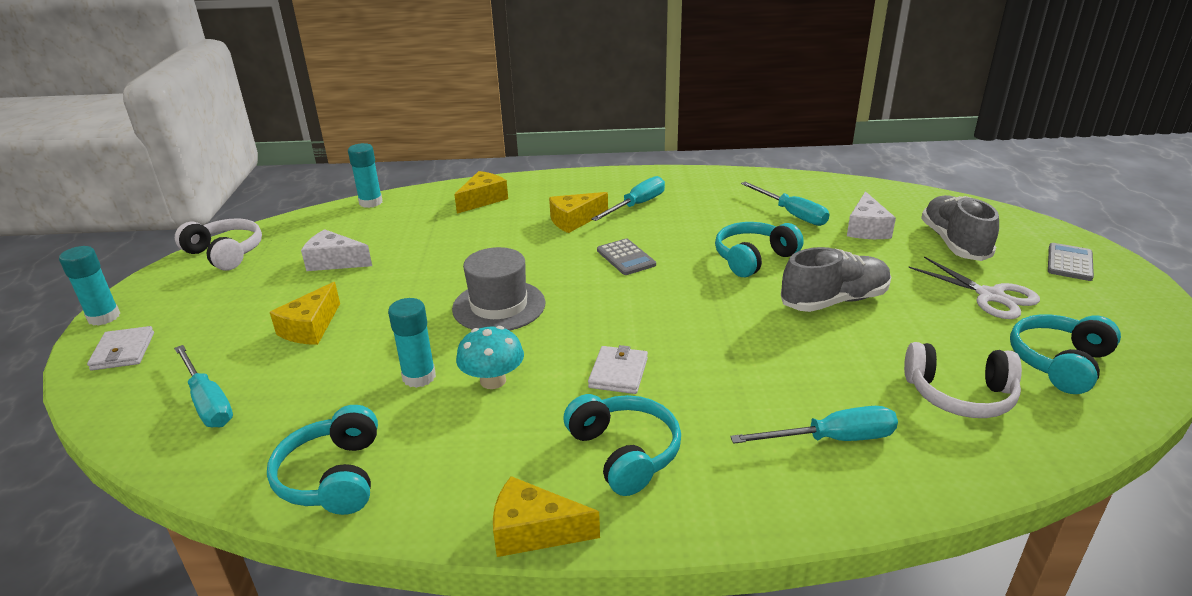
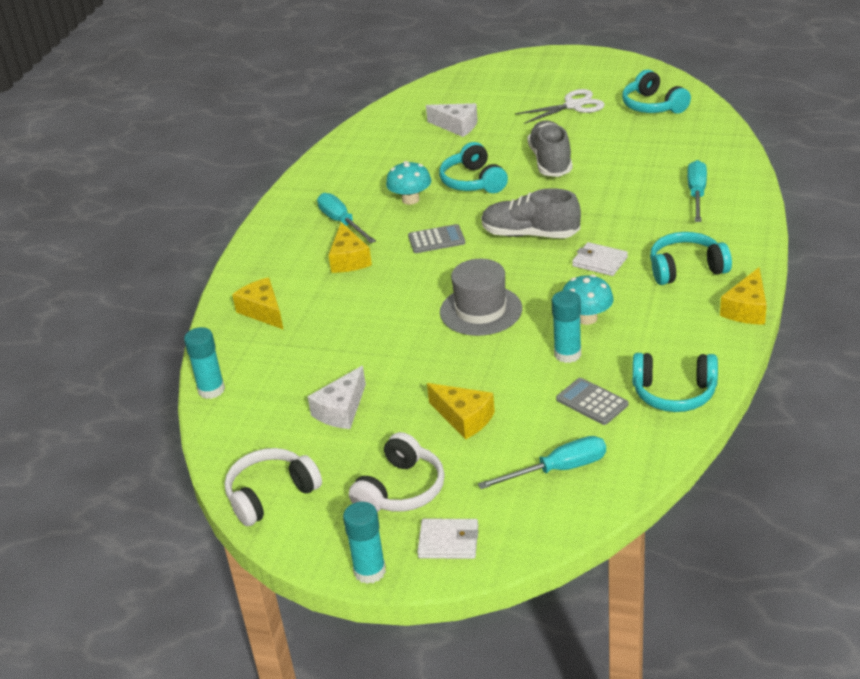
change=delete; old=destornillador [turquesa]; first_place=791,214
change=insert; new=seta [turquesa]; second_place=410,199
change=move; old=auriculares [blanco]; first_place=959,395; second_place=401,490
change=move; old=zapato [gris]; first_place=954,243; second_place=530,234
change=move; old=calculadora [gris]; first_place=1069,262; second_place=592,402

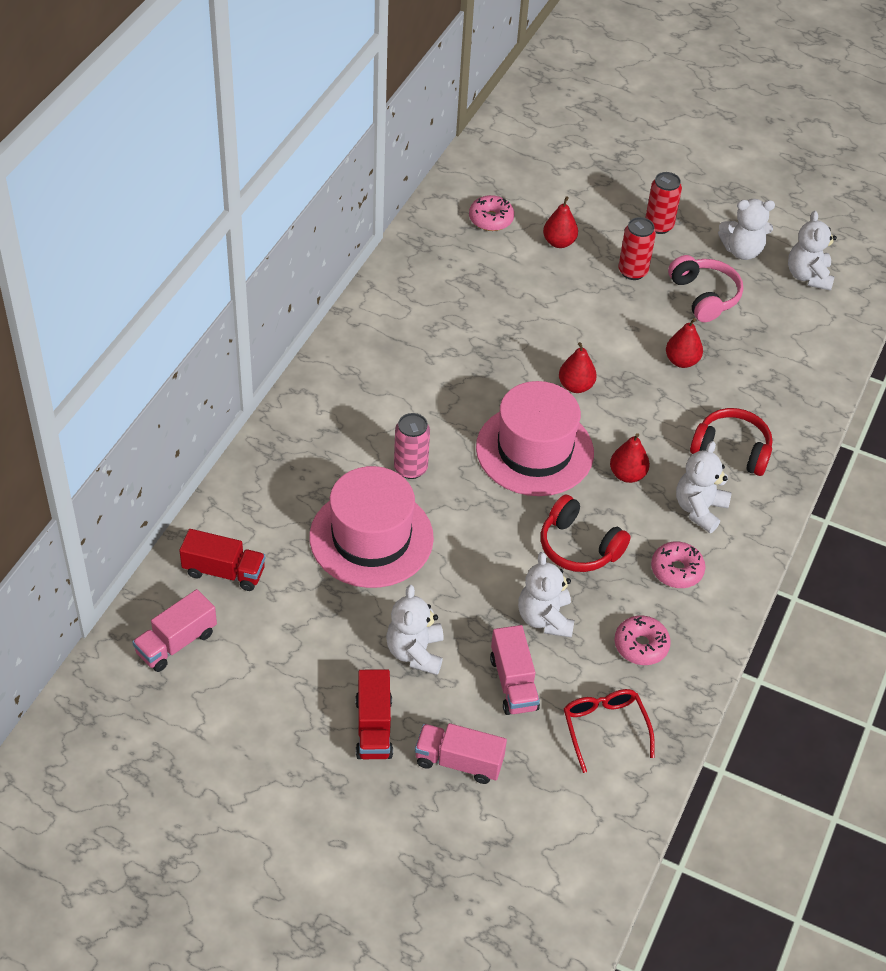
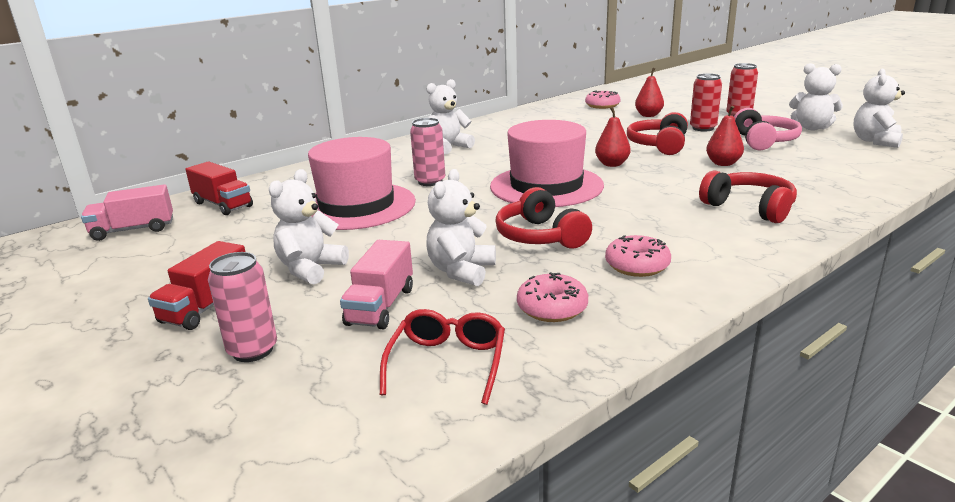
change=delete; old=pera [rojo]; first_place=627,474
change=insert; new=auriculares [rojo]; second_place=659,145
change=move; old=osito [blanco]; first_place=699,509; second_place=448,147
change=replace; old=camión [rosa]; new=lata [rosa]; first_place=459,762; second_place=253,350

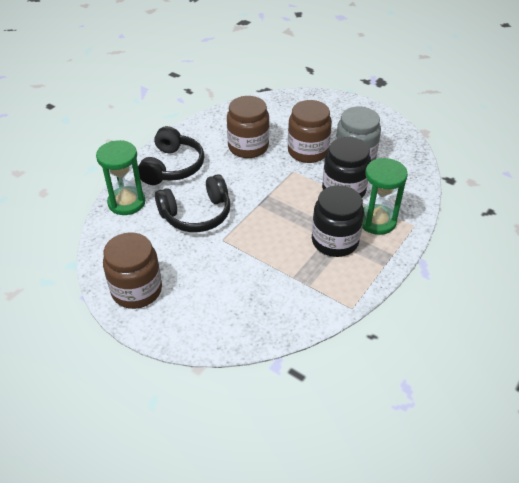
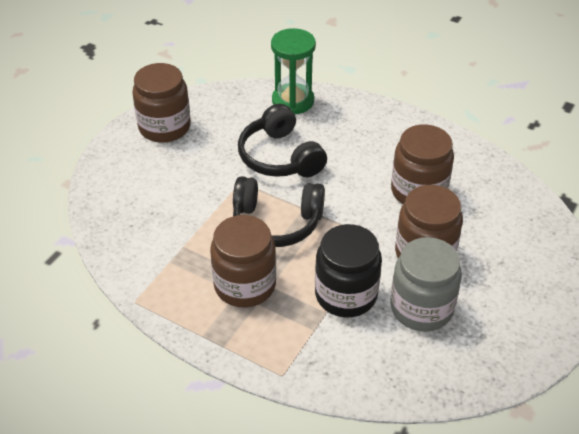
change=delete; old=reloj de arena [verde]; first_place=377,221
change=move; old=auriculares [negro]; first_place=172,167; second_place=277,222
change=recolor; old=tarro [negro]; new=tarro [marrón]; first_place=335,241; second_place=245,285

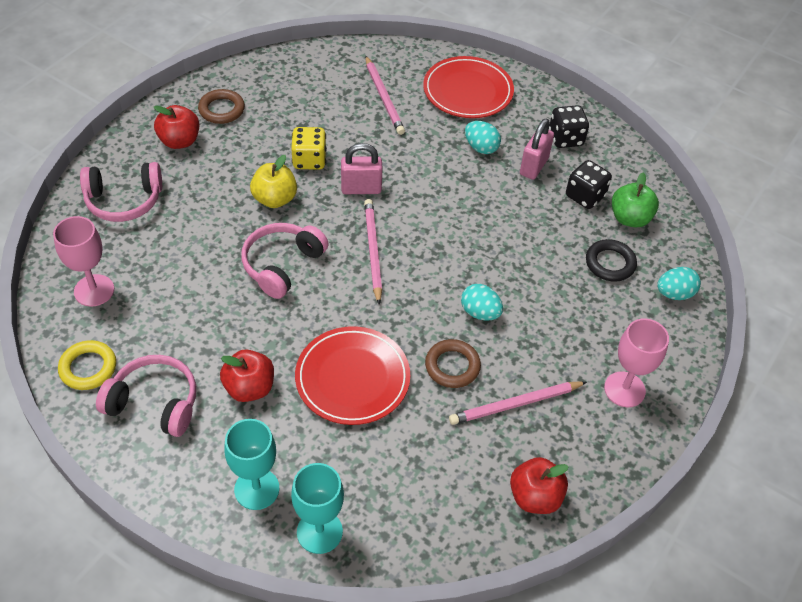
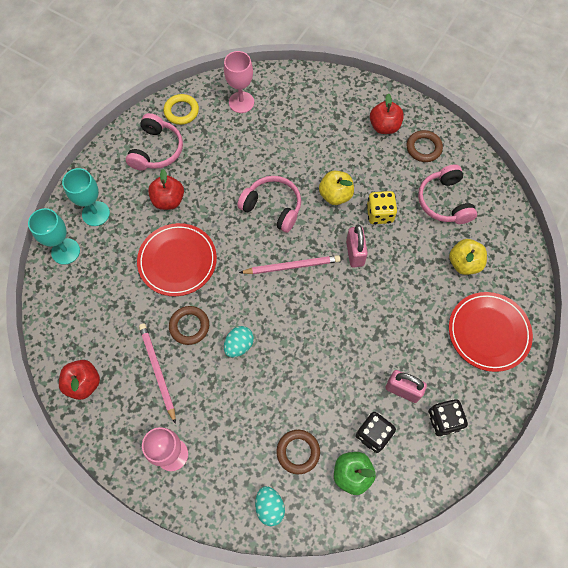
change=delete; old=huevo [turquesa]; first_place=481,147
change=move; old=auriculares [rosa]; first_place=124,200; second_place=444,201
change=replace; old=lápiz [rosa]; new=manzana [amarillo]; first_place=384,97; second_place=464,263
change=recolor; old=anillo [negro]; new=anillo [marrón]; first_place=610,263; second_place=298,452

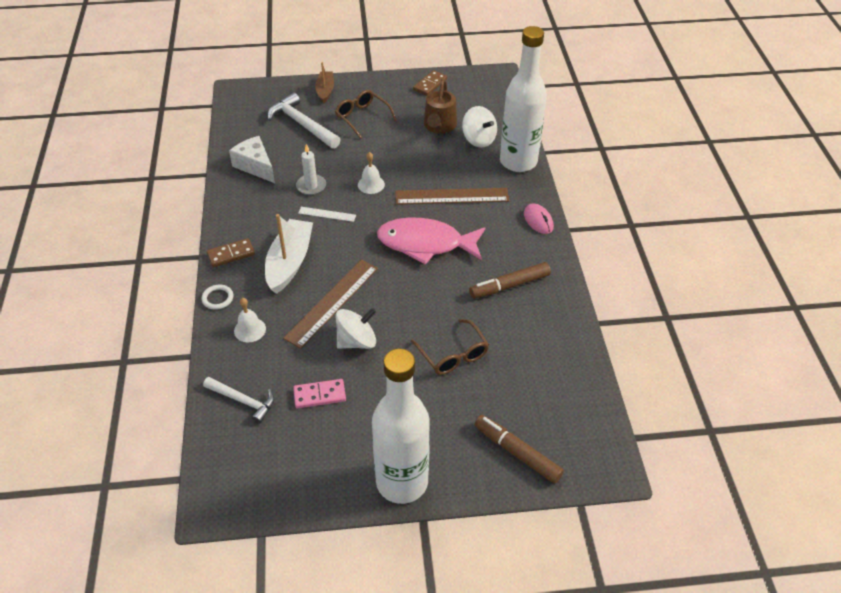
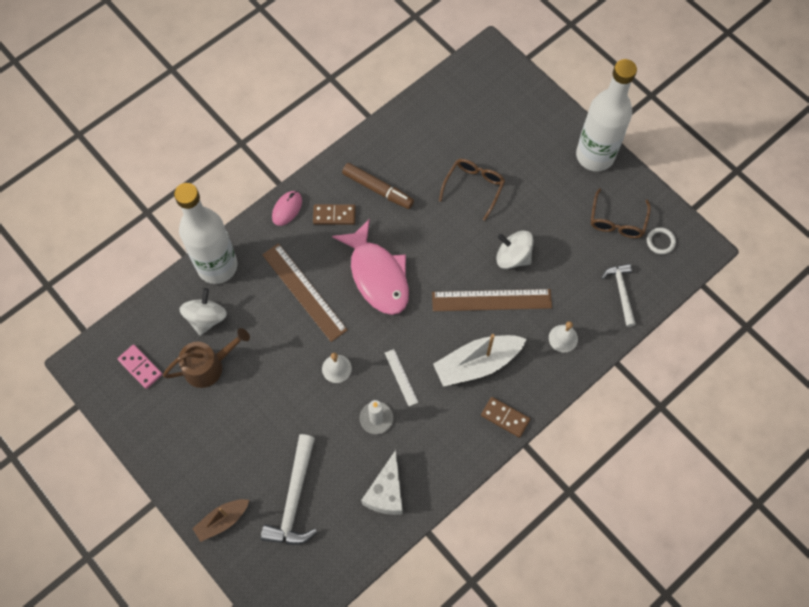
change=delete; old=rotulador [marrón]; first_place=517,453
change=move; old=anillo [blanco]; first_place=217,298; second_place=660,241
change=move; old=ficha de dominó [rosa]; first_place=319,395; second_place=140,367
change=move; old=gafas [marrón]; first_place=362,117; second_place=617,221
change=move; old=ficha de dominó [marrón]; first_place=430,84; second_place=334,215

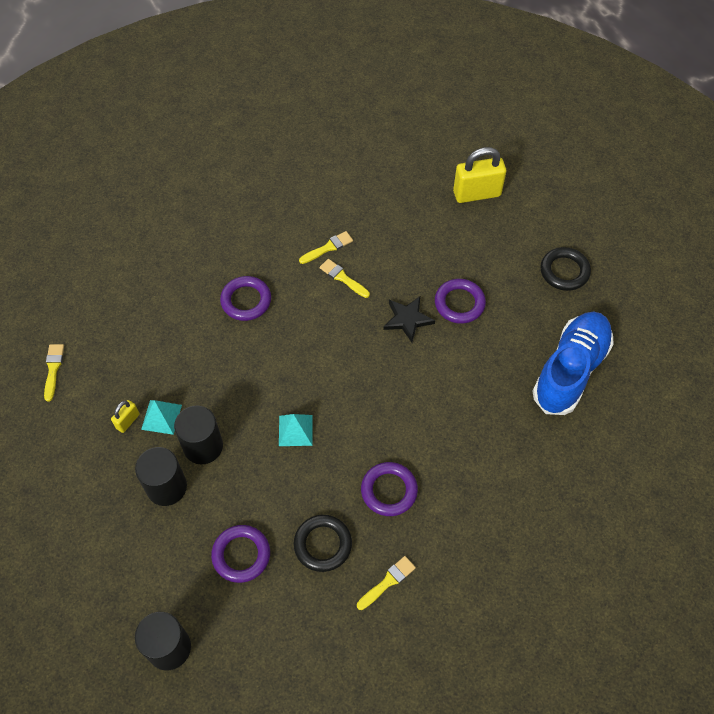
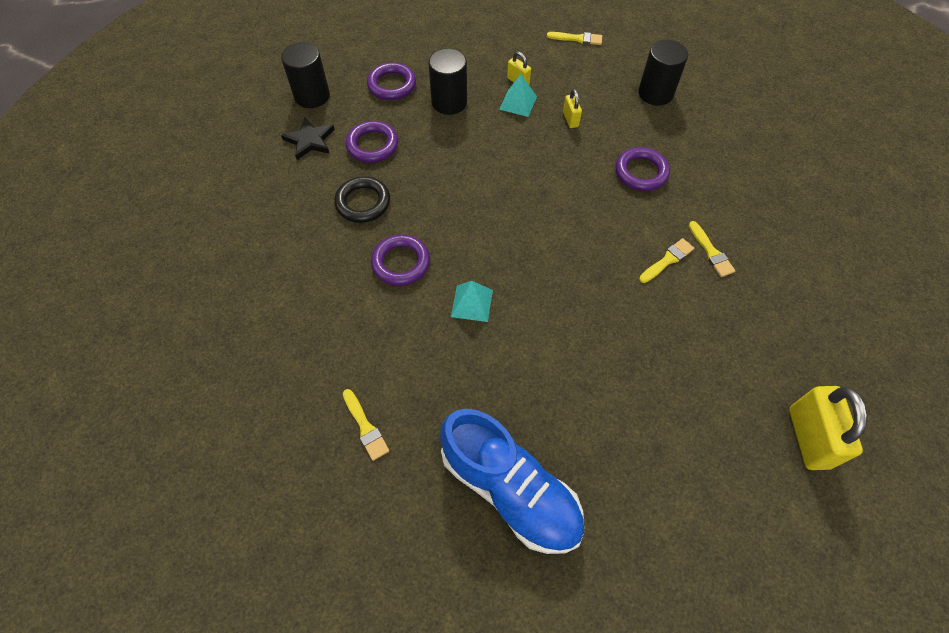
change=delete; old=anillo [negro]; first_place=564,271
change=insert; new=candado [amarillo]; second_place=570,119
change=move; old=cilindro [negro]; first_place=203,446; second_place=655,93
change=move; old=pirámide [turquesa]; first_place=295,430; second_place=472,303
change=move; old=pincel [amarillo]; first_place=387,582; second_place=365,427
change=move; old=estrella [negro]; first_place=407,319; second_place=310,140
change=move; old=anillo [morado]; first_place=459,303; second_place=392,85

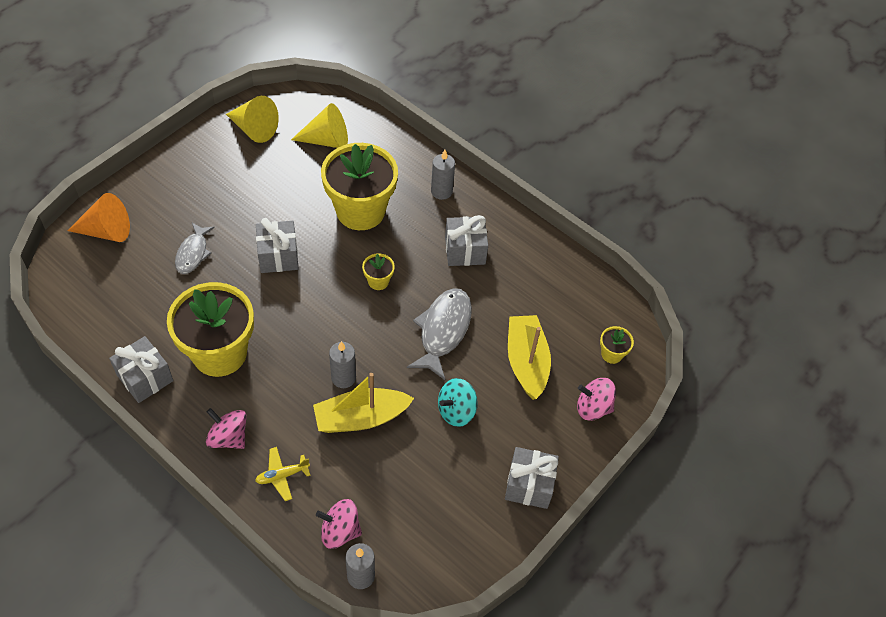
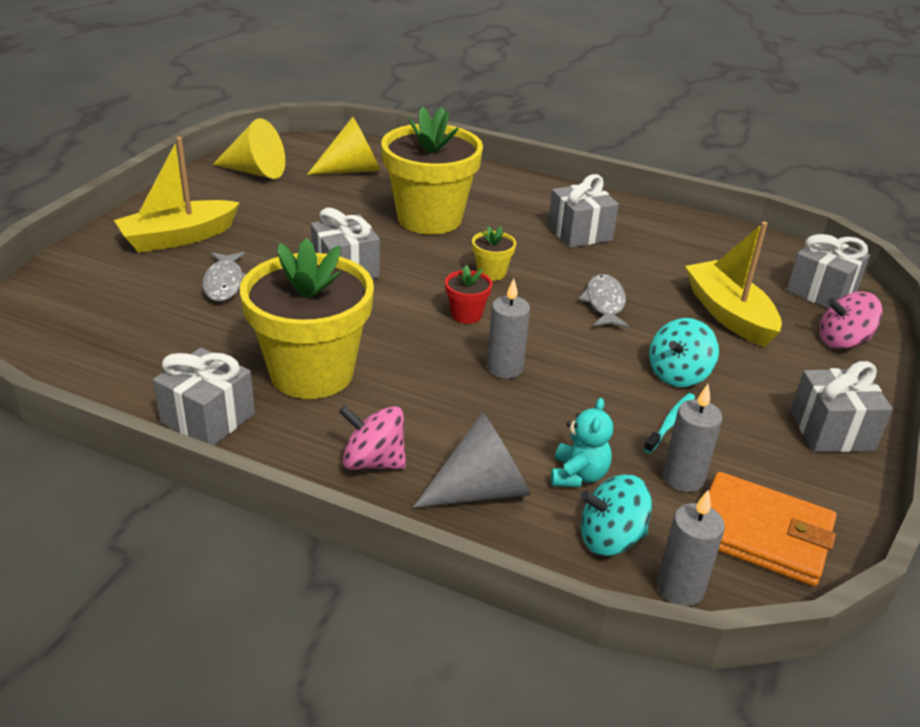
change=delete; old=cono [naranja]; first_place=106,231
change=insert; new=maceta [rojo]; second_place=466,315
change=insert; new=osito [turquesa]; second_place=578,475
change=insert; new=cepillo de dientes [turquesa]; second_place=670,423
change=insert; new=cartera [naranja]; second_place=762,533
change=move; old=barco [amarillo]; first_place=361,418; second_place=178,238
change=move; old=vela [gris]; first_place=441,191; second_place=683,478
change=replace; old=avión [amarillo]; new=cono [gris]; first_place=282,475; second_place=481,490
change=replace; old=maceta [amarillo]; new=regalo [gris]; first_place=612,354; second_place=821,291
change=recolor; old=peonza [rosa]; new=peonza [turquesa]; first_place=340,531; second_place=610,538
change=resize; old=pez [gris]; first_place=443,330; second_place=604,303; factor=0.63

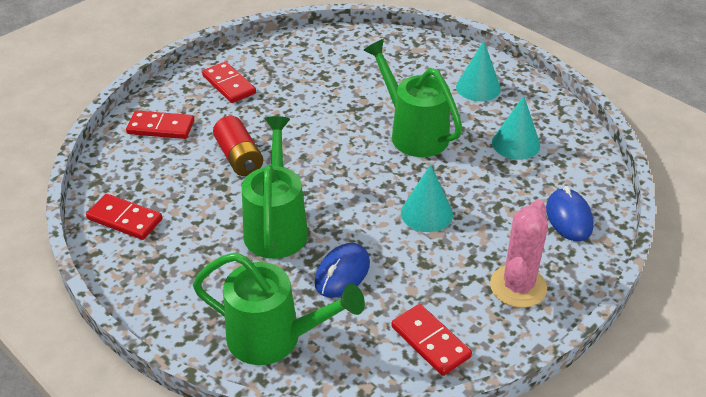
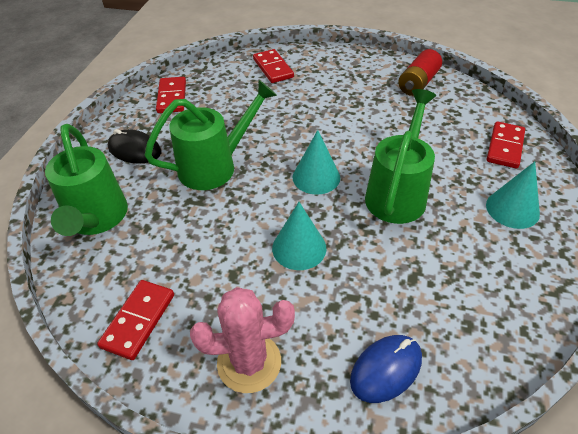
change=delete; old=ratón [azul]; first_place=342,273
change=insert; new=ratón [negro]; second_place=134,150
change=move; old=ficha de dominó [rojo]; first_place=229,85; second_place=504,147
change=move; old=pila [rojo]; first_place=239,157; second_place=418,83
change=move; old=cono [turquesa]; first_place=516,144; second_place=316,177

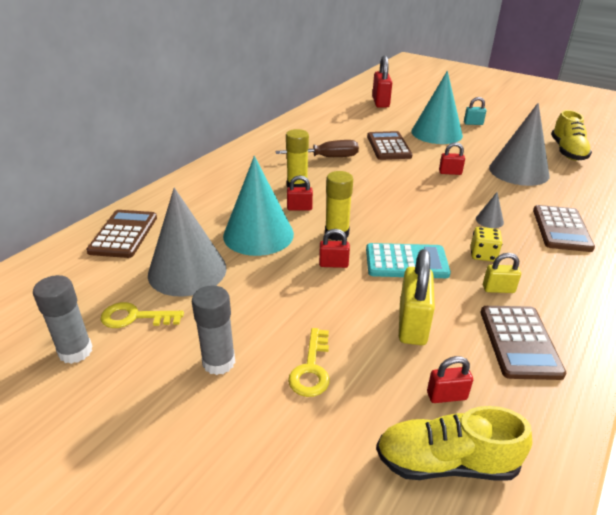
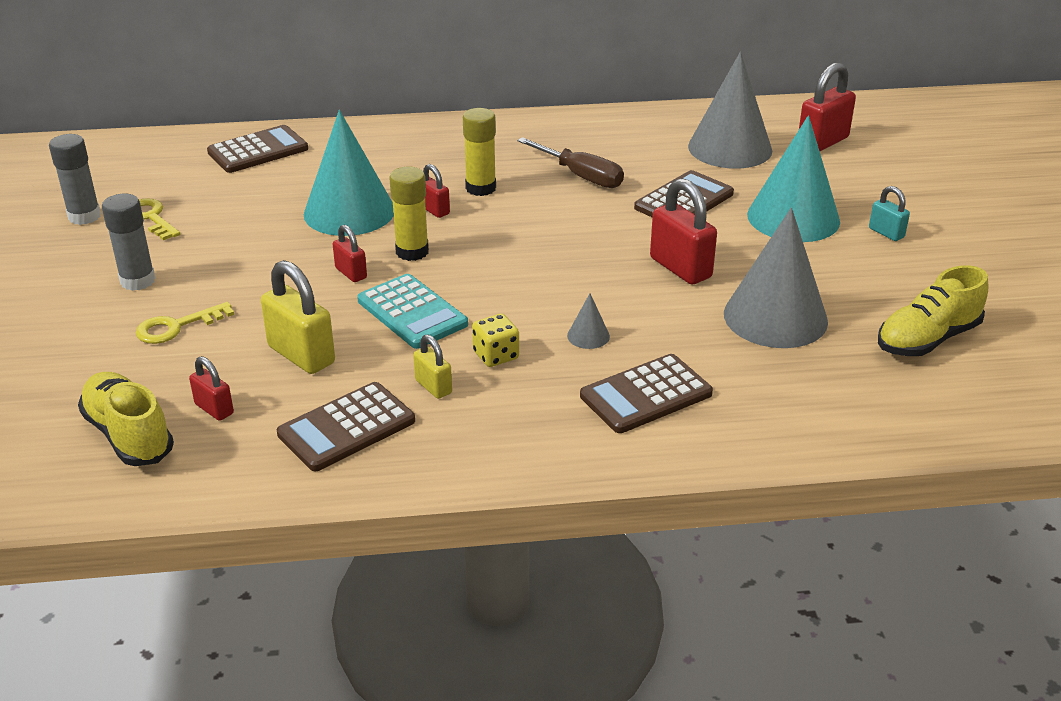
change=move; old=cono [gris]; first_place=187,271; second_place=730,148
change=rotate; old=candado [amarillo]; first_place=412,325; second_place=301,355; degrees=75
change=resize; old=candado [rojo]; first_place=450,172; second_place=680,268; factor=1.81

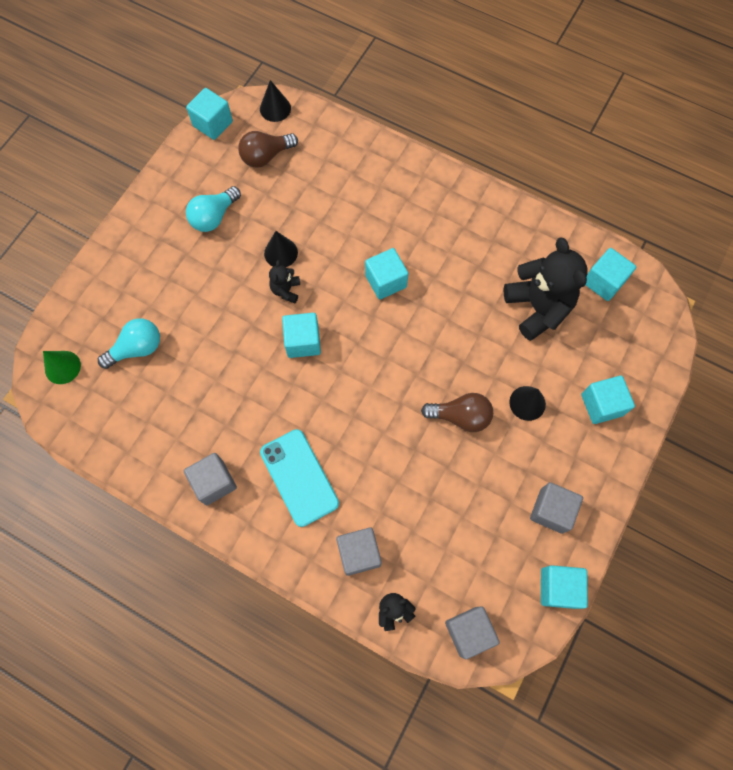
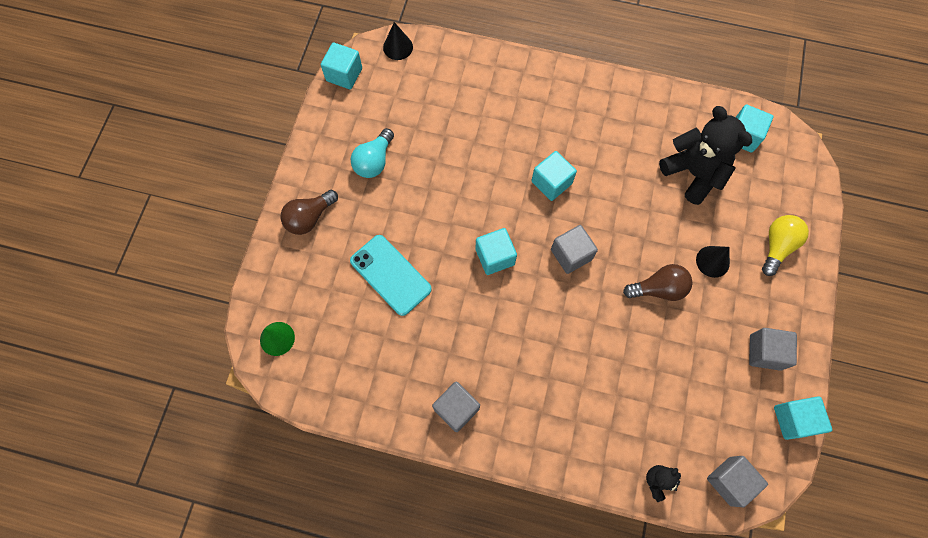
change=delete; old=bombilla [turquesa]; first_place=137,348
change=delete; old=cono [negro]; first_place=281,253
change=delete; old=osito [negro]; first_place=286,290
change=move; old=bombilla [marrón]; first_place=266,156; second_place=309,218
change=move; old=móvil [turquesa]; first_place=299,477; second_place=390,275
change=move; old=cubo [gris]; first_place=359,553; second_place=571,254
change=replace; old=cubo [turquesa]; new=bombilla [amarillo]; first_place=601,405; second_place=777,246

